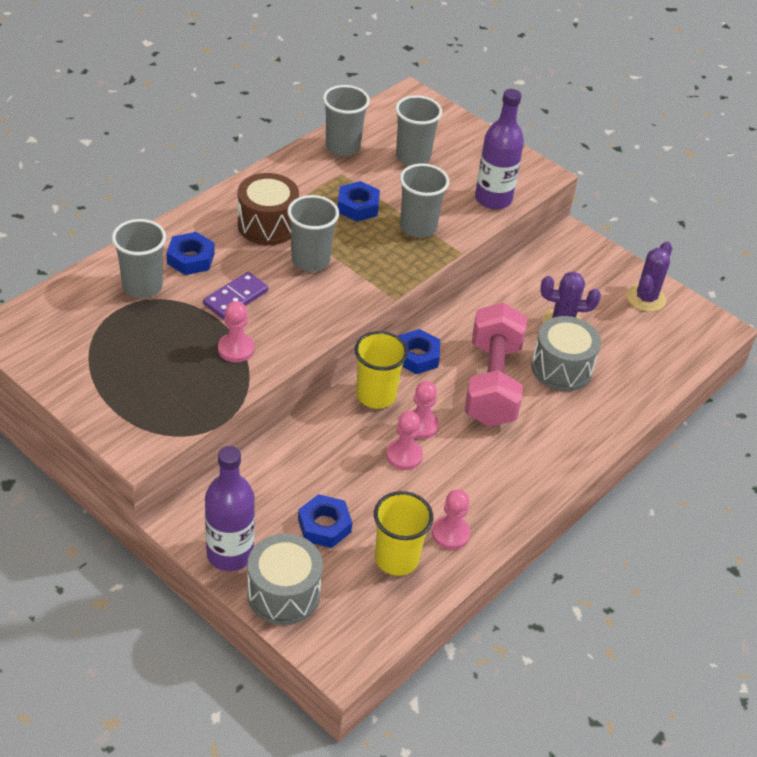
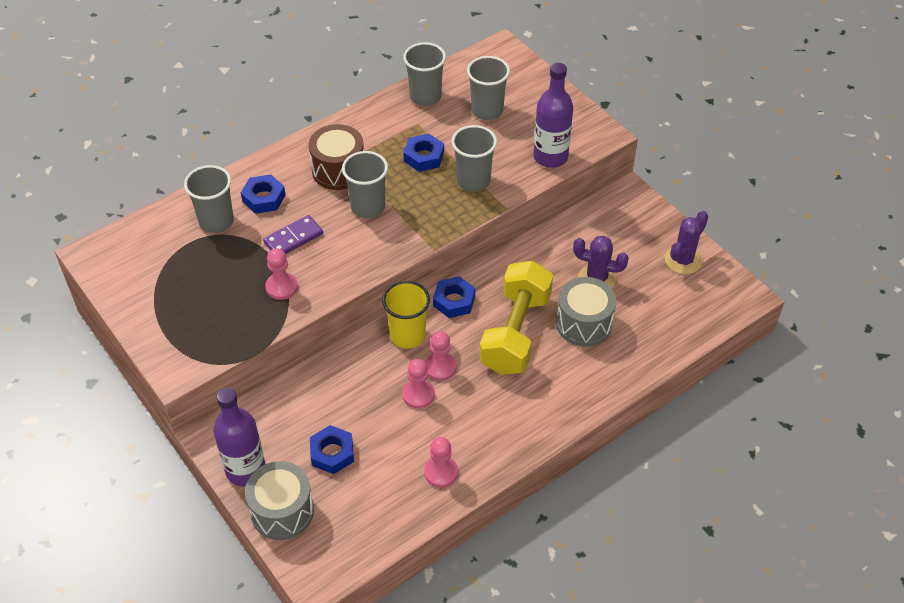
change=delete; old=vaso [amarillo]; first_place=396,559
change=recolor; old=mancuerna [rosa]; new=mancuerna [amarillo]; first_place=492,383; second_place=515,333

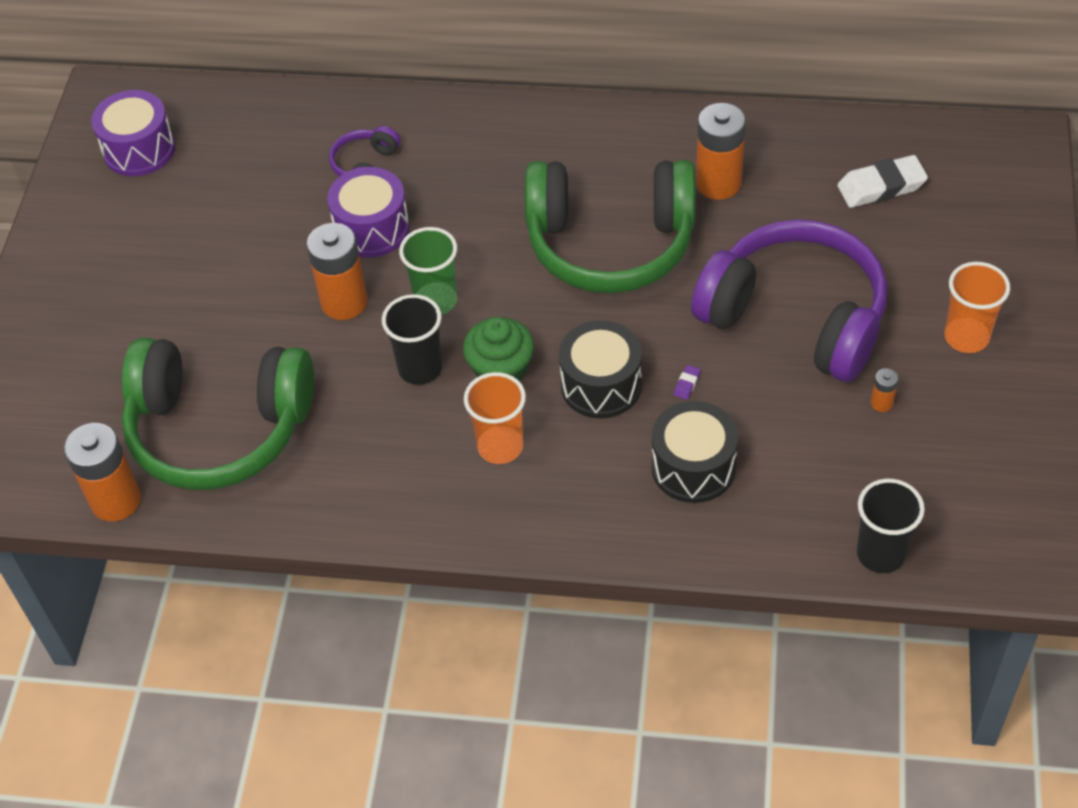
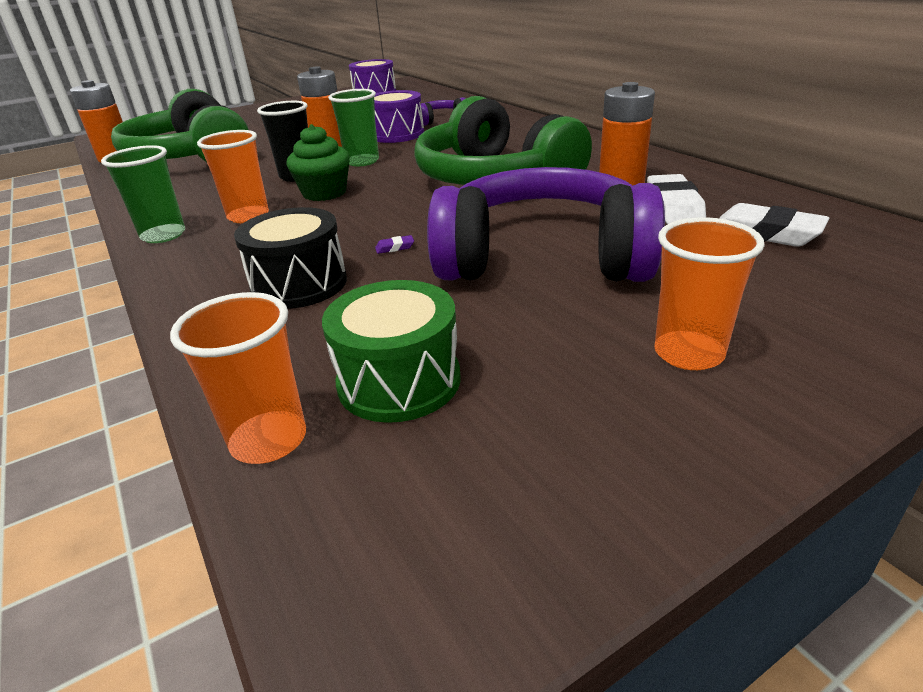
change=delete; old=tambor [negro]; first_place=601,385
change=delete; old=pila [naranja]; first_place=881,403
change=insert; new=vaso [verde]; second_place=163,235
change=insert; new=tambor [verde]; second_place=399,381
change=insert; new=goma de borrar [blanco]; second_place=673,207
change=recolor; old=vaso [negro]; new=vaso [naranja]; first_place=880,554; second_place=269,440
change=rotate; old=auriculares [morado]; first_place=795,317; second_place=543,258; degrees=-75

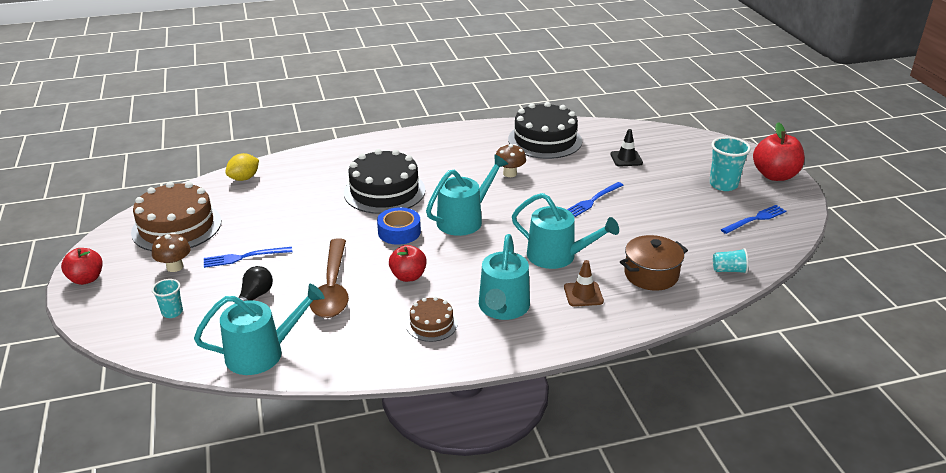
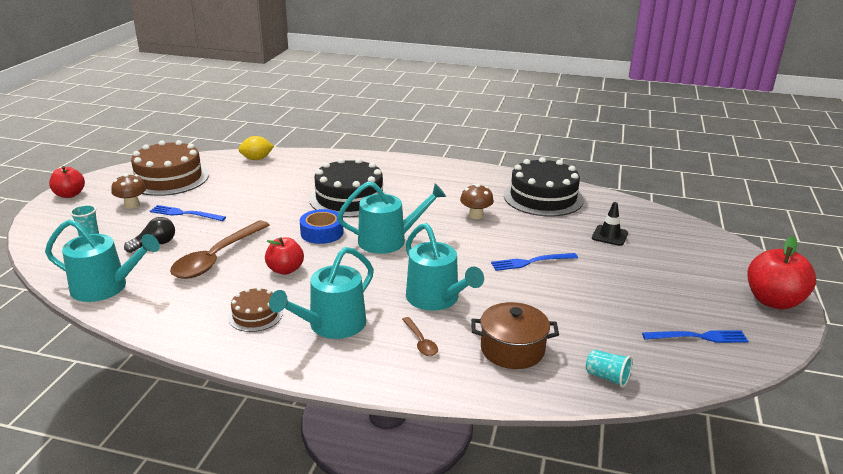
change=delete; old=vaso [turquesa]; first_place=723,185
change=replace; old=cono de tráfico [marrón]; new=cuchara [marrón]; first_place=583,294; second_place=421,342

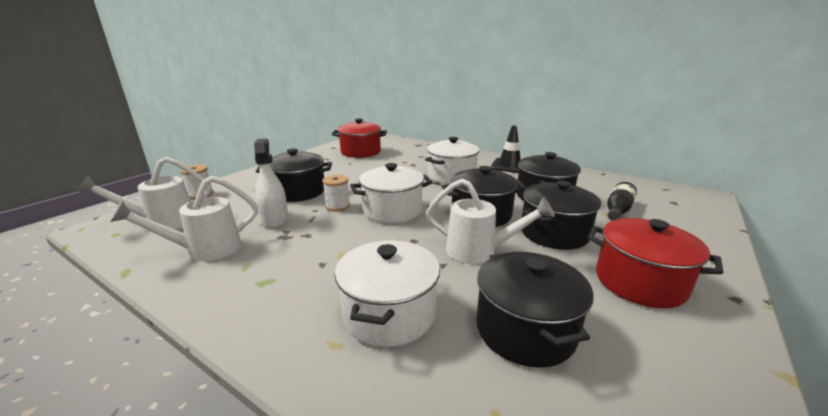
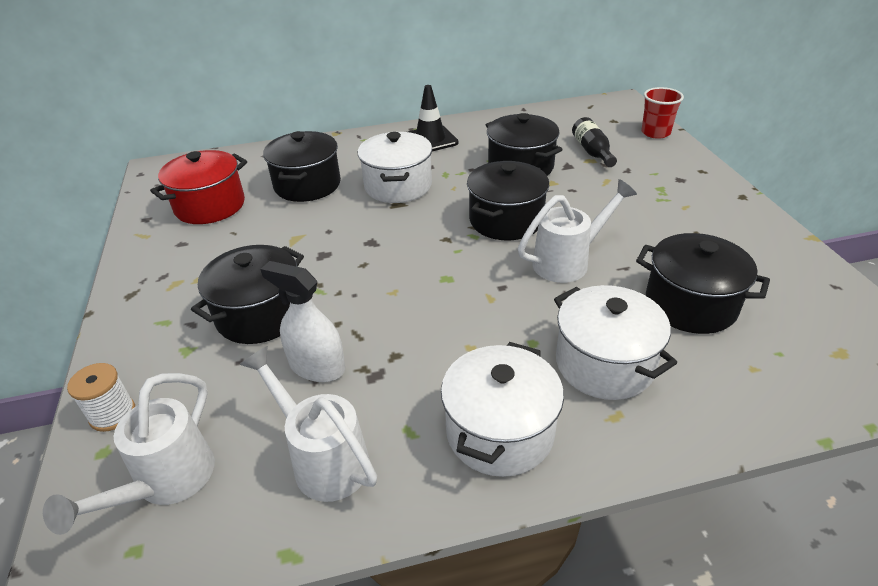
change=delete; old=carrete [blanco]; first_place=338,206
change=delete; old=olla [rojo]; first_place=639,282
change=insert; new=vaso [rojo]; second_place=655,133
change=move; old=olla [blanco]; first_place=392,211; second_place=499,432
change=move; old=olla [negro]; first_place=554,233; second_place=307,185
change=rotate; old=regadera [blanco]; first_place=204,250; second_place=323,458; degrees=120

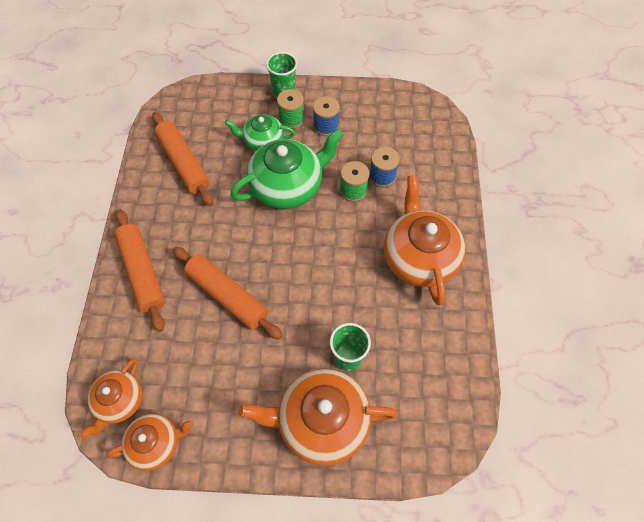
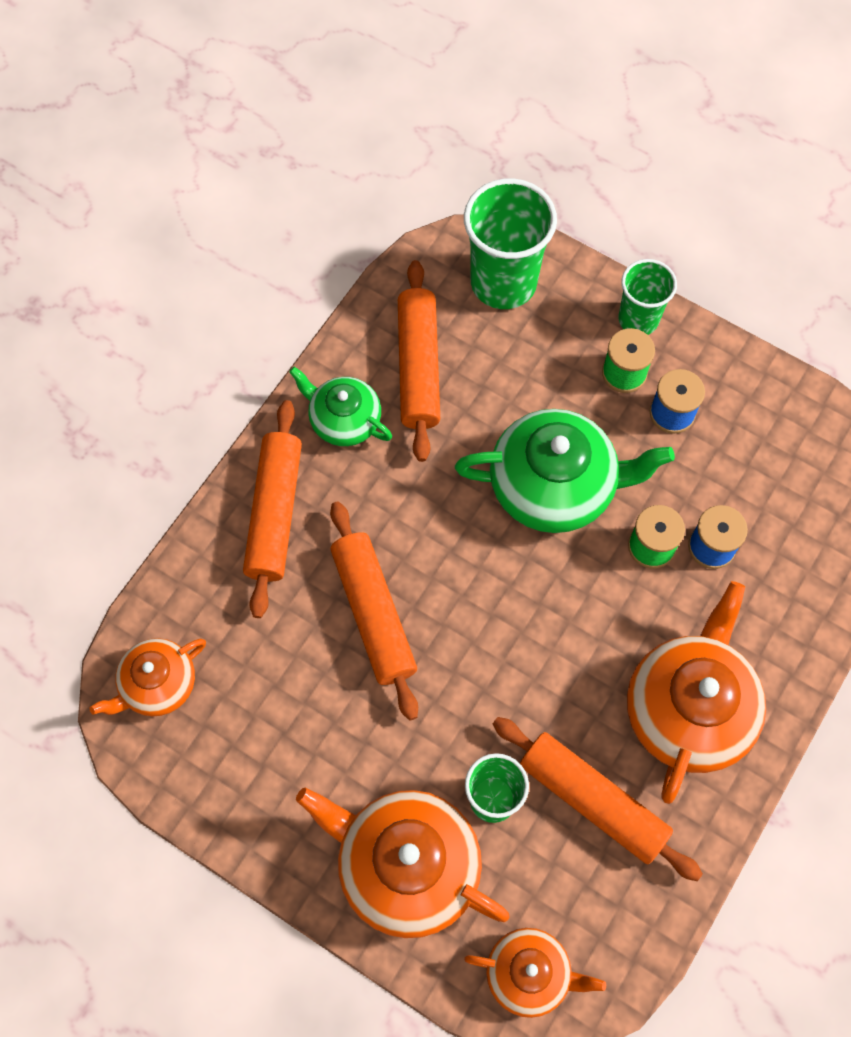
change=insert; new=vaso [verde]; second_place=503,282
change=insert; new=rodillo [naranja]; second_place=593,800
change=move; old=tetera [naranja]; first_place=156,443; second_place=529,973
change=move; old=tetera [verde]; first_place=263,141; second_place=344,420

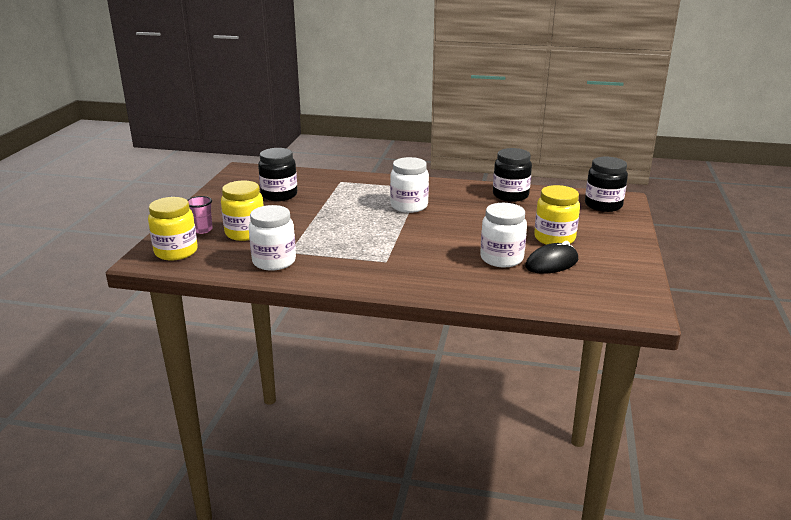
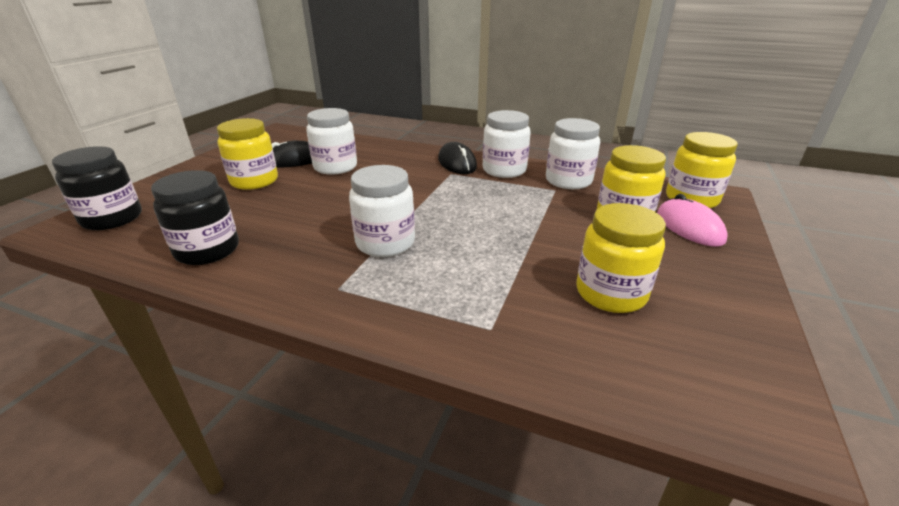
change=insert; new=ratón [negro]; second_place=457,163
change=insert; new=tarro [blanco]; second_place=504,170
change=replace; old=vaso [rosa]; new=ratón [rosa]; first_place=202,230; second_place=689,227
change=recolor; old=tarro [negro]; new=tarro [amarillo]; first_place=279,195; second_place=610,293

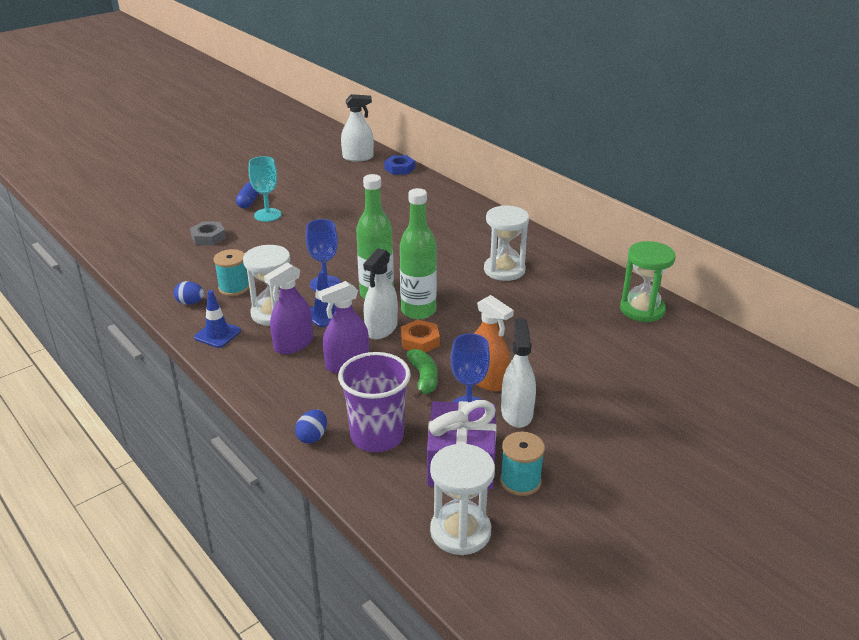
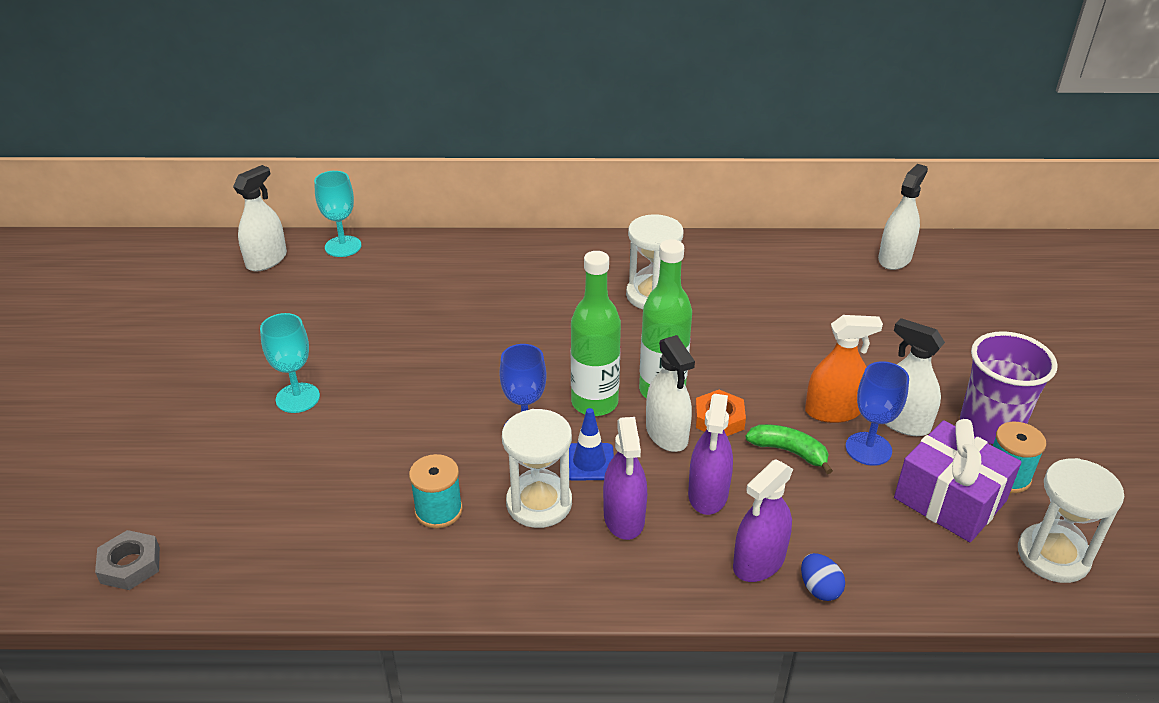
change=delete; old=huevo [azul]; first_place=190,302
change=delete; old=cono de tráfico [azul]; first_place=217,334
change=delete; old=cápsula [azul]; first_place=248,202
change=delete; old=reloj de arena [verde]; first_place=642,310
change=insert; new=pulverizador [morado]; second_place=759,562
change=insert; new=pulverizador [blanco]; second_place=894,258
change=move; old=tuerca [gris]; first_place=208,237; second_place=130,565
change=move; old=vaso [morado]; first_place=377,436; second_place=990,426
change=replace; old=tuerca [azul]; new=copa [turquesa]; first_place=399,168; second_place=343,246

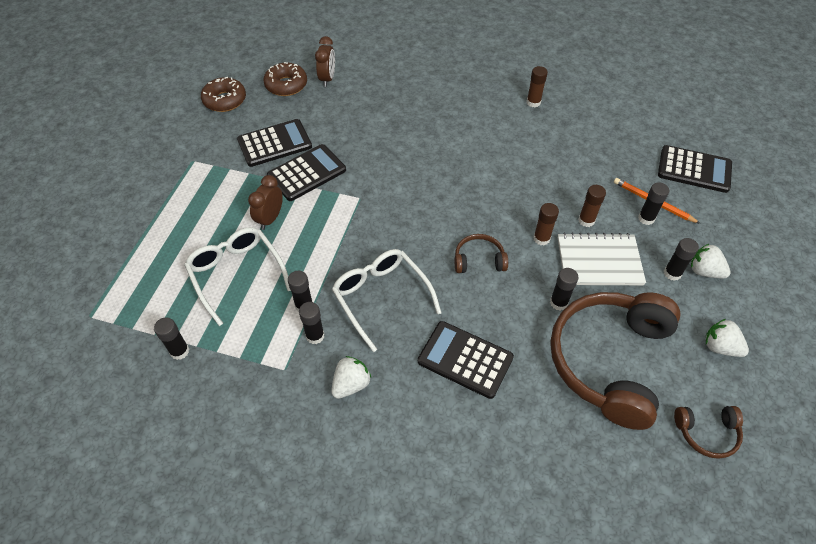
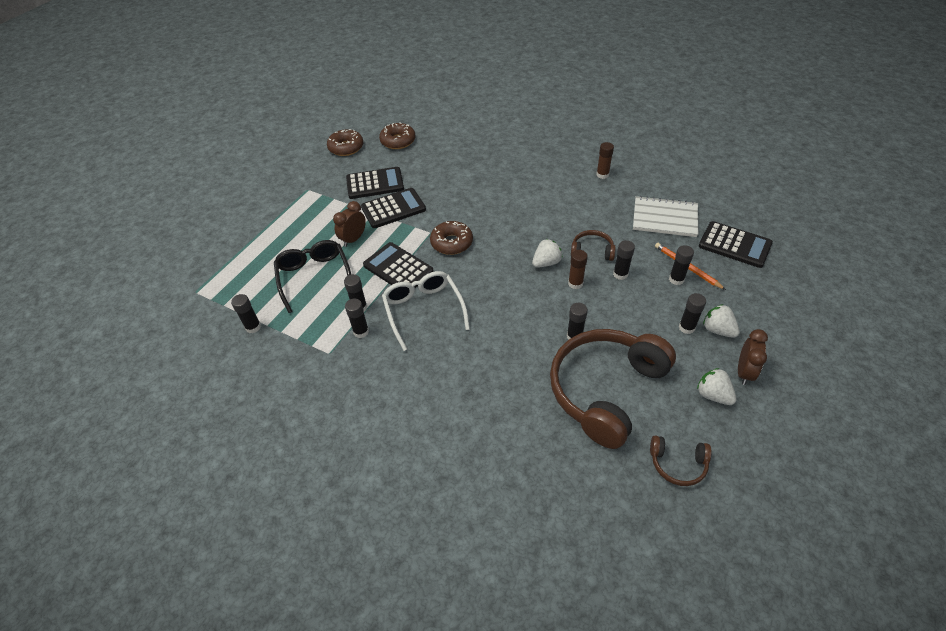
change=insert; new=rosquilla [marrón]; second_place=451,243
change=move; old=despertador [marrón]; first_place=327,79; second_place=744,372
change=move; old=fresa [blanco]; first_place=351,384; second_place=546,263
change=move; old=calculadora [negro]; first_place=465,360; second_place=398,268
change=move; old=auriculares [marrón]; first_place=479,260; second_place=592,251
change=move; old=cuaderno [blanco]; first_place=599,261; second_place=664,218
change=recolor; old=gafas [blanco]; new=gafas [negro]; first_place=237,274; second_place=314,277
change=recolor; old=barra de pegamento [marrón]; new=barra de pegamento [negro]; first_place=586,220; second_place=620,274

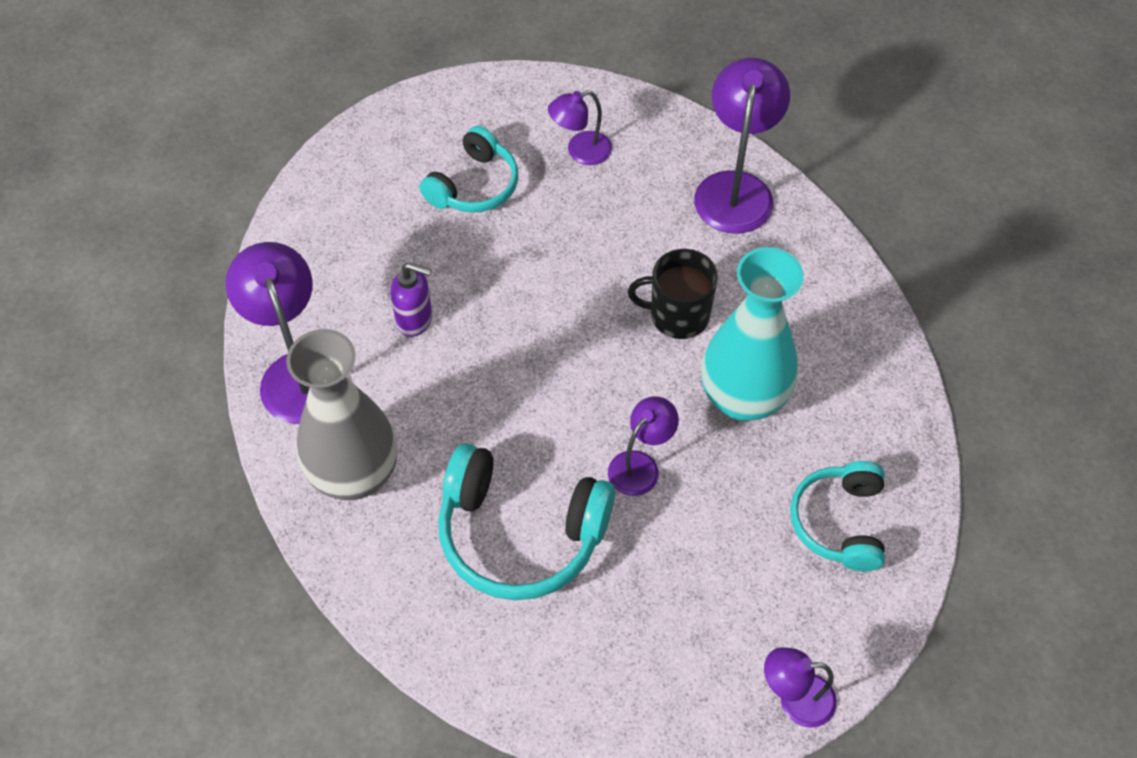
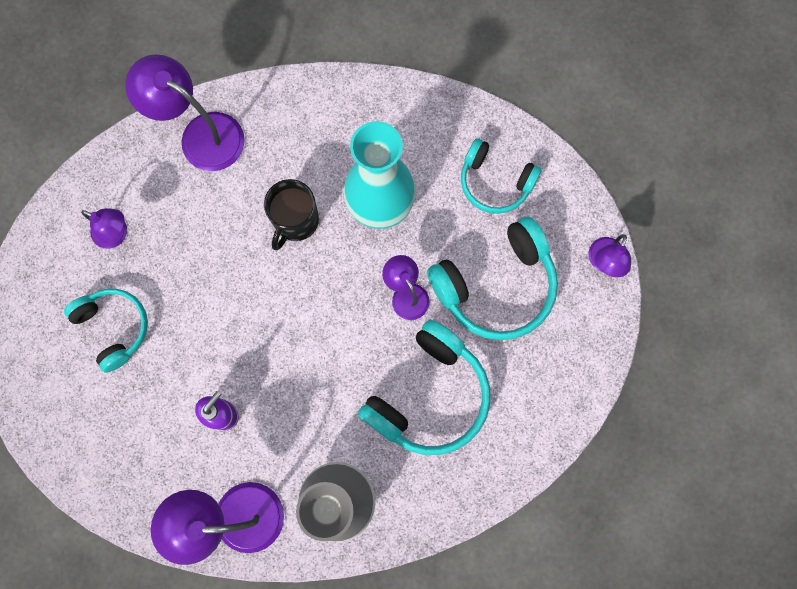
change=insert; new=auriculares [turquesa]; second_place=495,285
change=rotate; old=lámpara [morado]; first_place=580,151; second_place=116,234; degrees=-60

